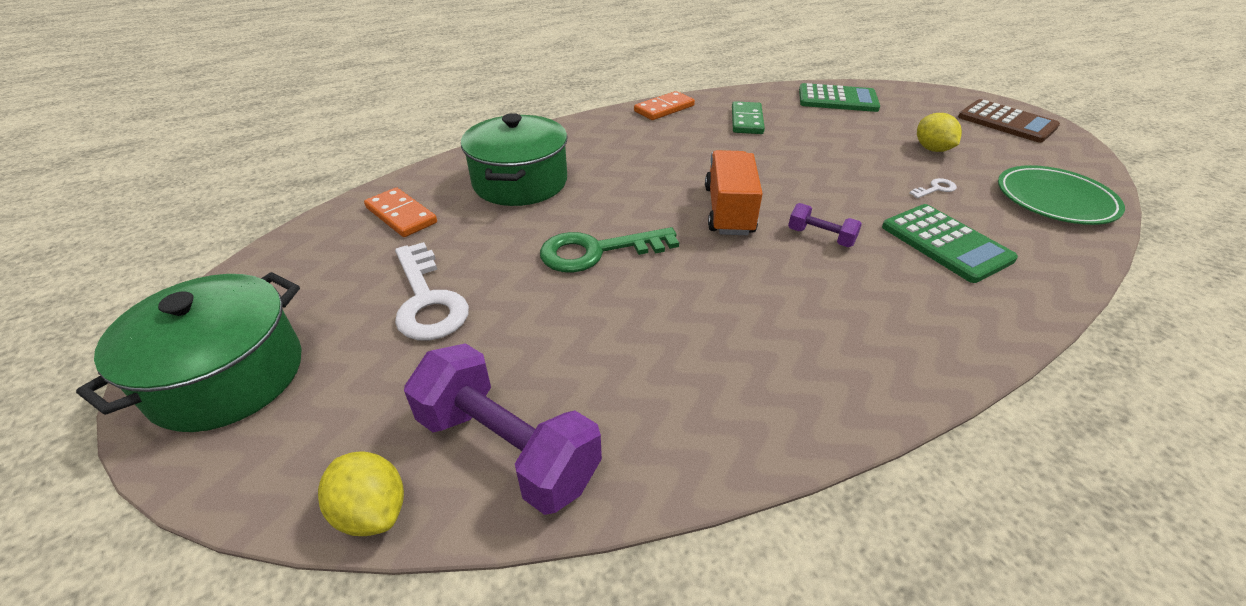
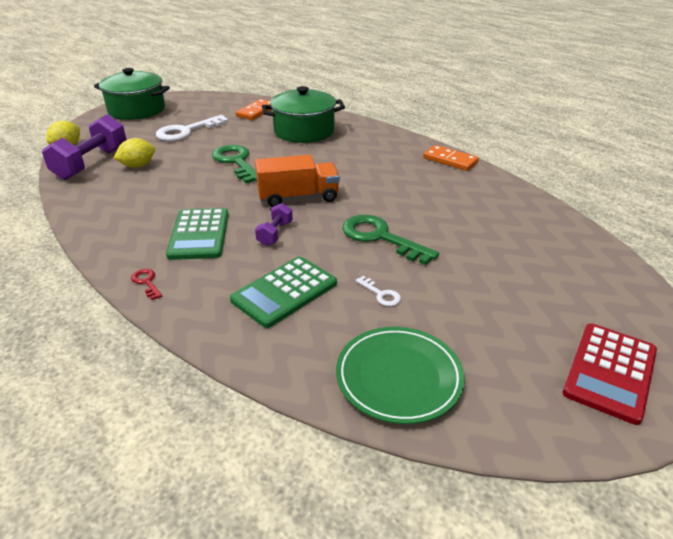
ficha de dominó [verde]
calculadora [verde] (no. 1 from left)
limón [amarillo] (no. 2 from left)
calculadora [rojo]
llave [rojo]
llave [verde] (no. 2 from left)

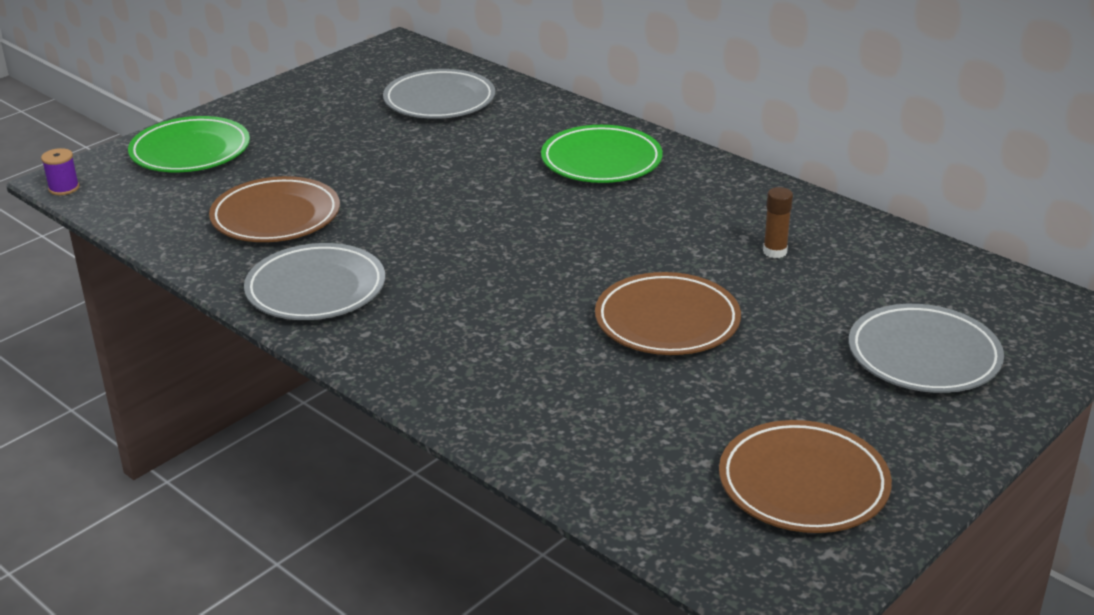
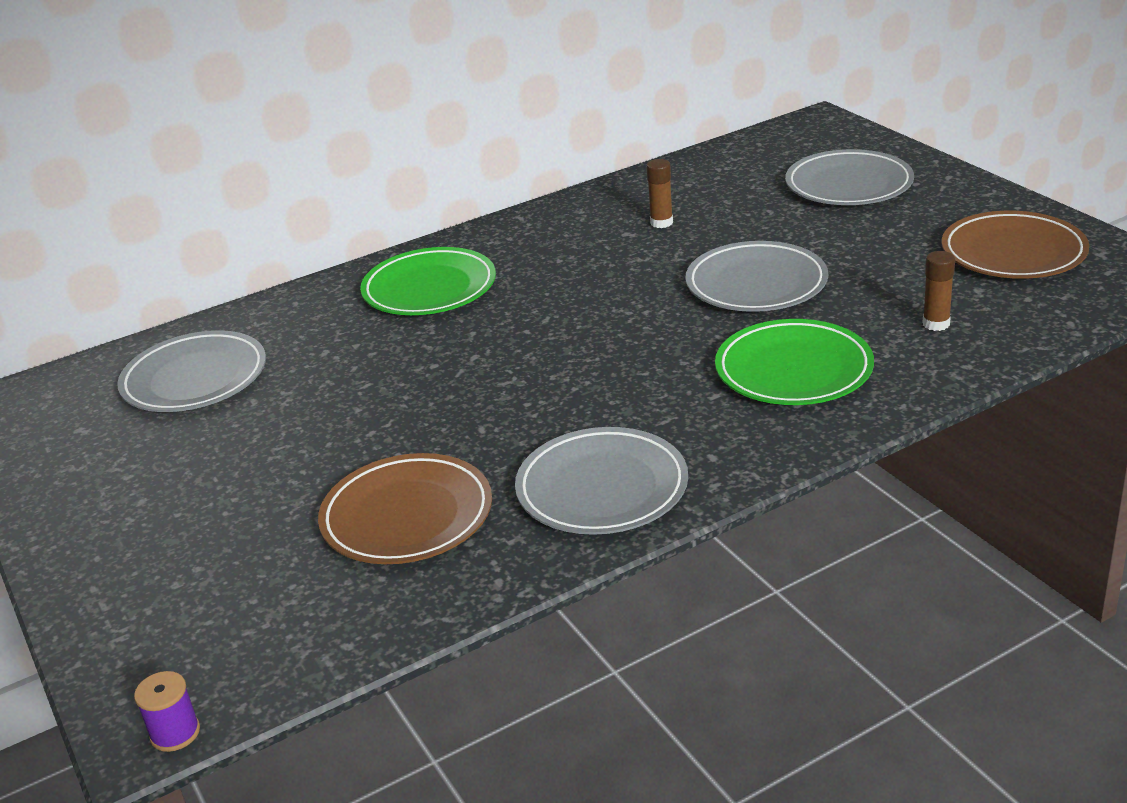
plato [verde] (no. 2 from left)
plato [gris] (no. 3 from left)
barra de pegamento [marrón] (no. 2 from left)

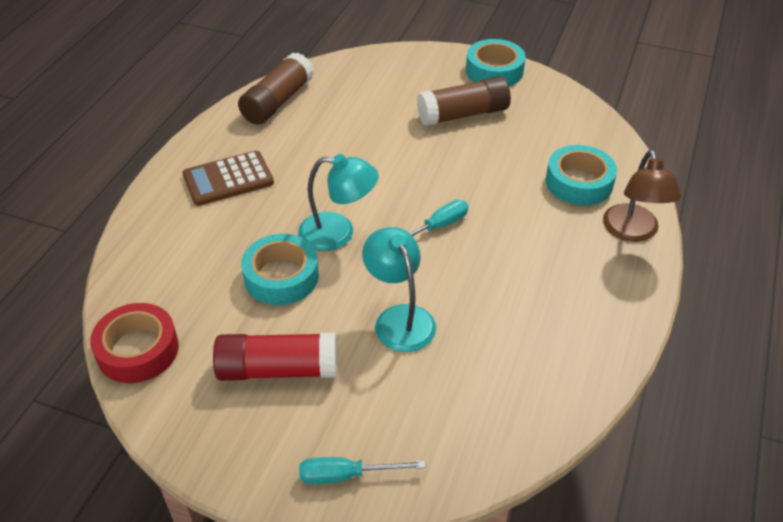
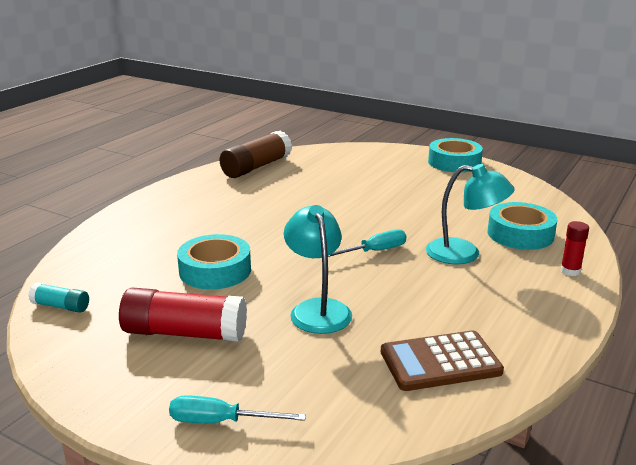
barra de pegamento [turquesa]
calculadora [marrón]
lámpara [turquesa] (no. 2 from left)
barra de pegamento [marrón] (no. 2 from left in the first image)
barra de pegamento [rojo] (no. 2 from left)

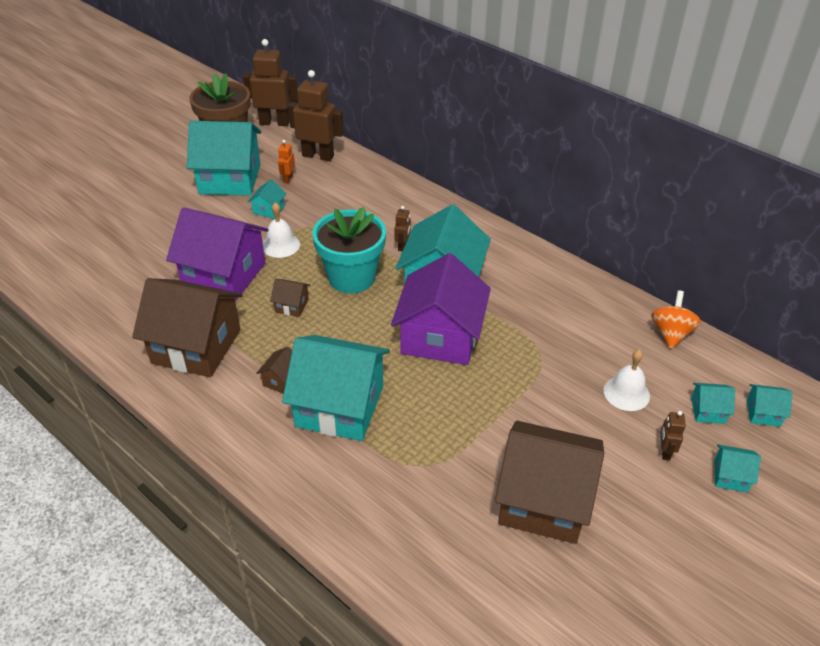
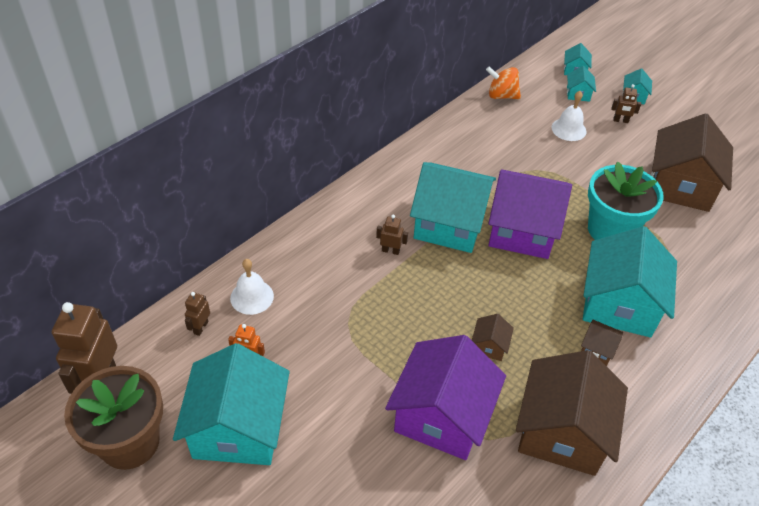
casa [turquesa] (no. 2 from left in the first image)
campana [blanco] (no. 1 from left)
robot [marrón] (no. 2 from left)
maceta [turquesa]

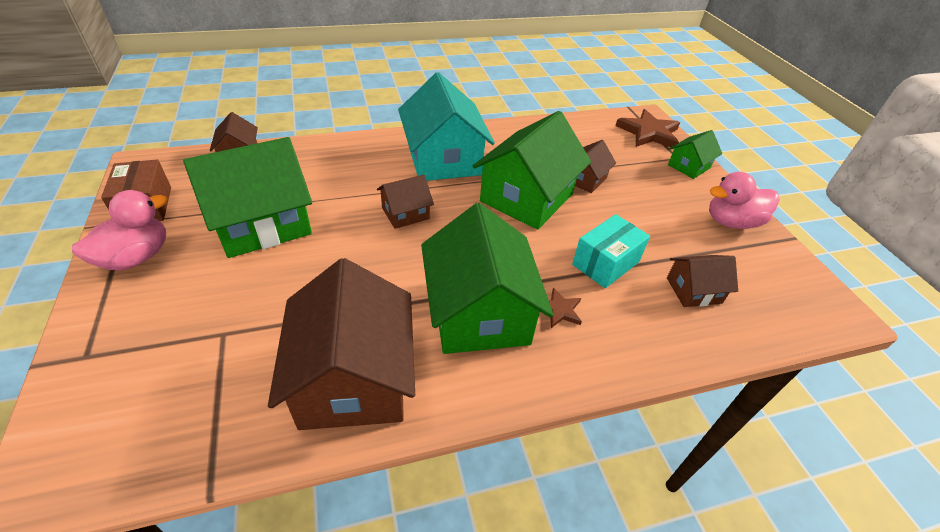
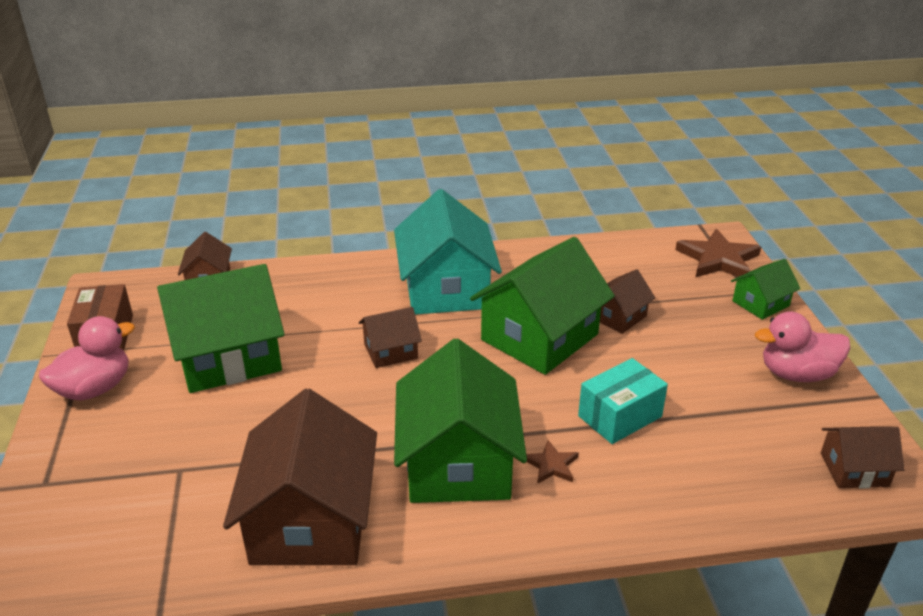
casa [marrón] (no. 5 from left)

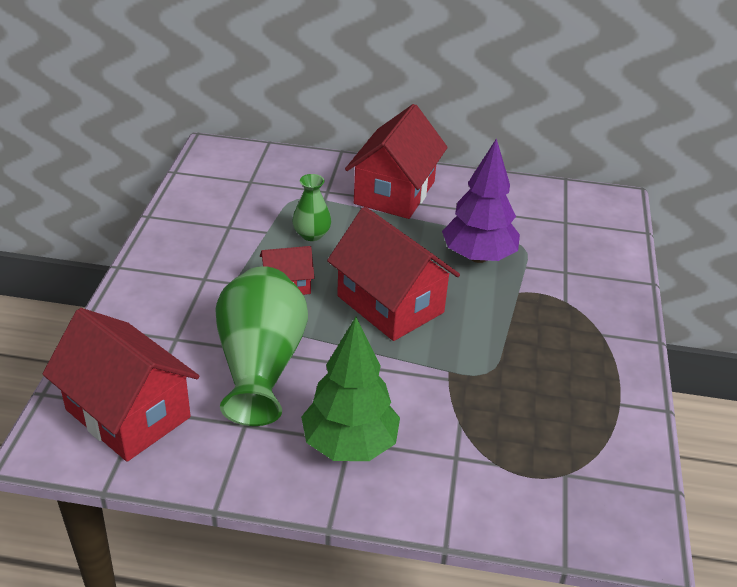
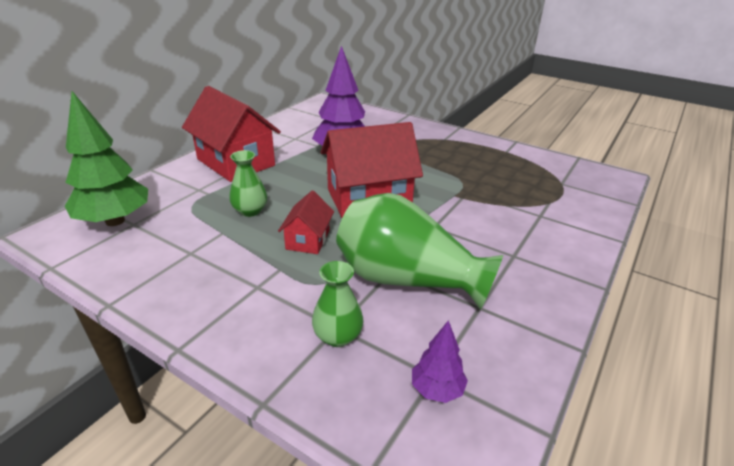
árbol [morado] (no. 2 from left)
árbol [verde]
florero [verde] (no. 2 from left)

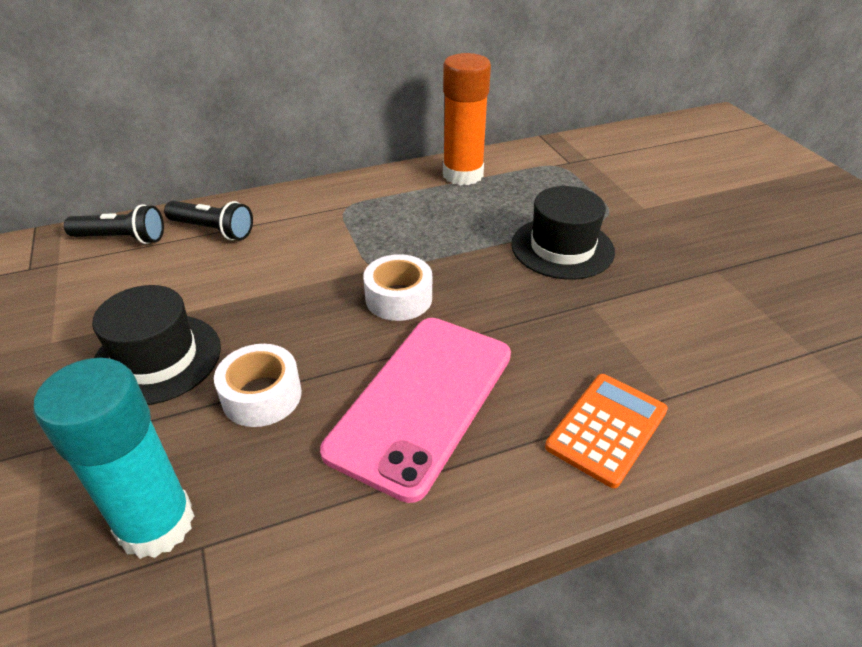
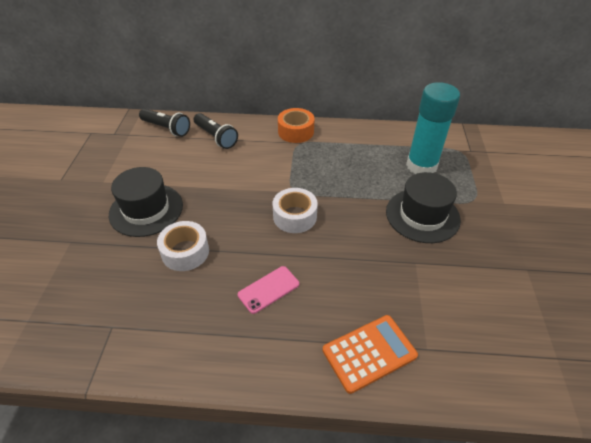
barra de pegamento [turquesa]
móvil [rosa]
barra de pegamento [naranja]
cinta adhesiva [naranja]

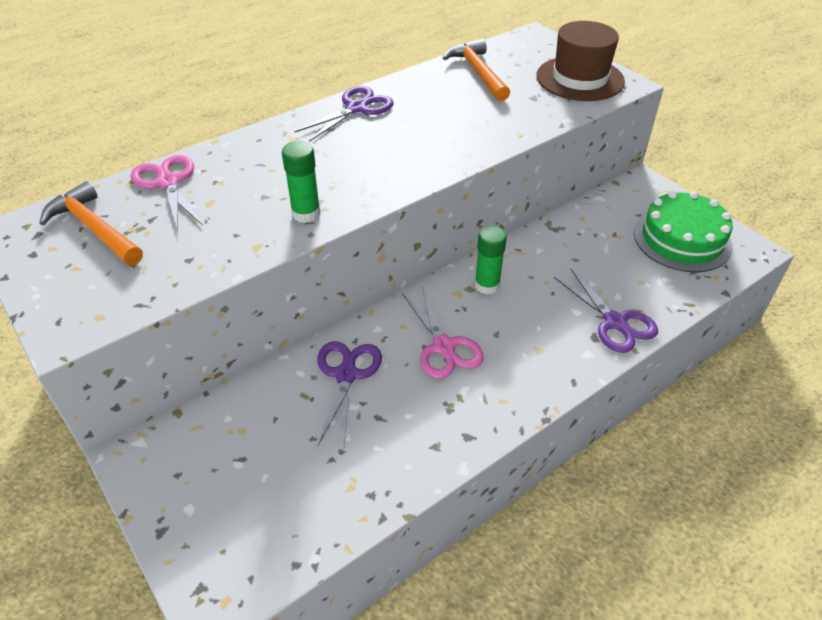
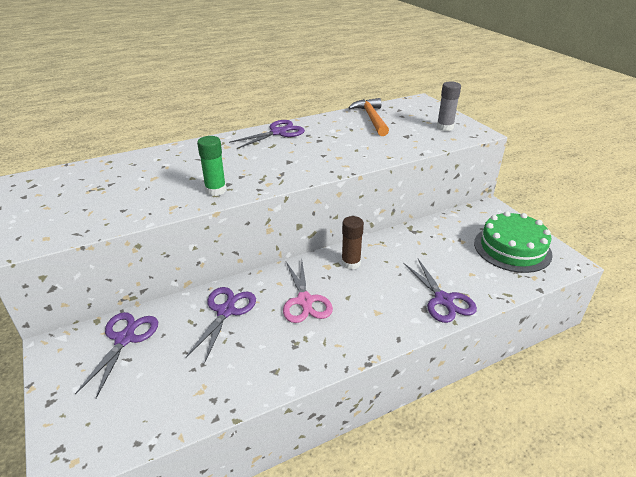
martillo [naranja] (no. 1 from left in the first image)
tijeras [rosa] (no. 1 from left in the first image)
barra de pegamento [marrón]
barra de pegamento [gris]
tijeras [morado] (no. 1 from left)

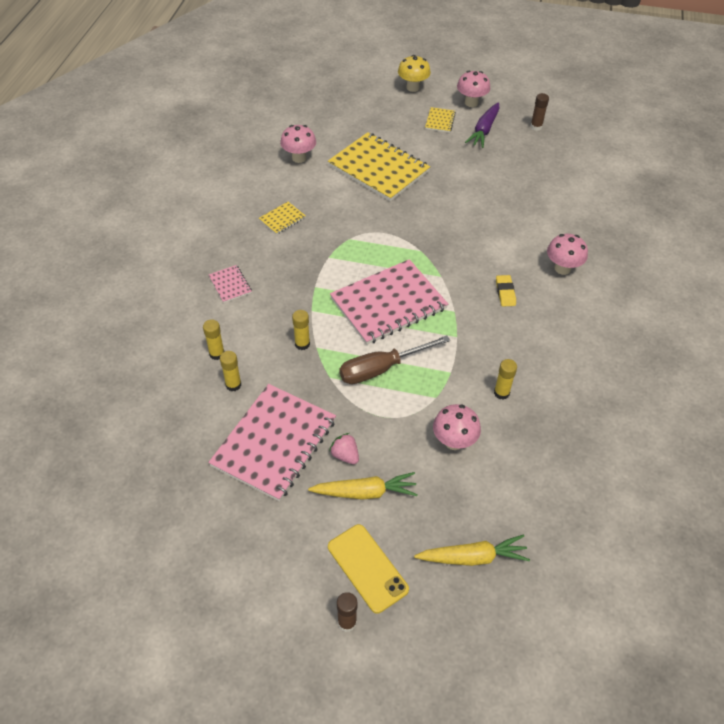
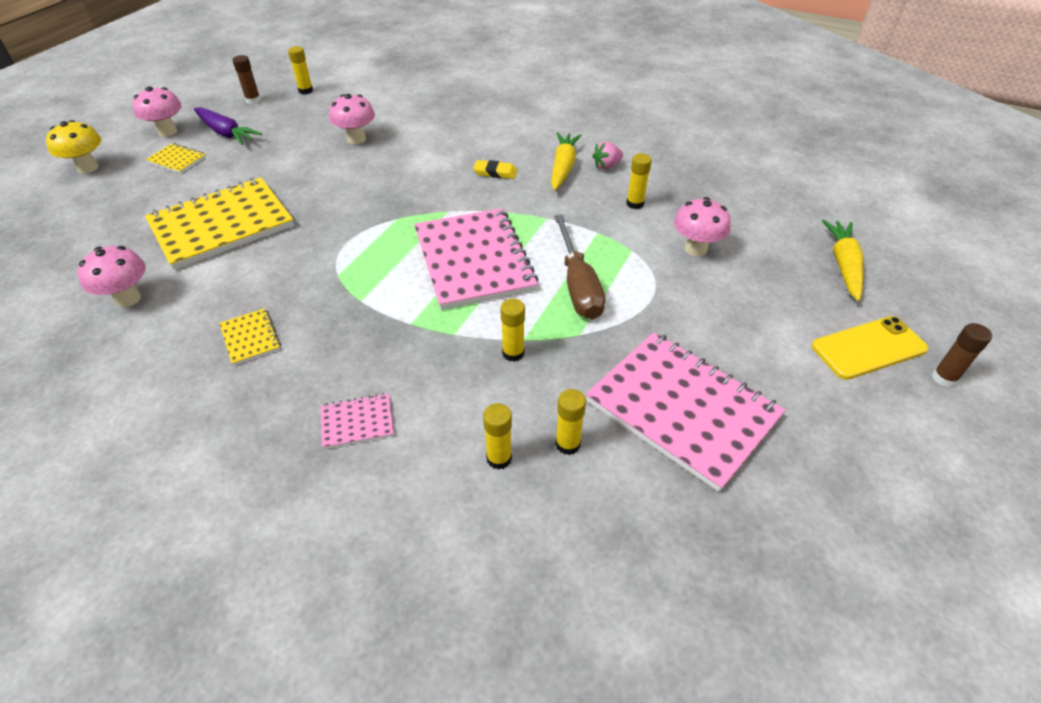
zanahoria [amarillo] (no. 1 from left)
fresa [rosa]
seta [rosa] (no. 3 from left)
barra de pegamento [amarillo] (no. 1 from left)

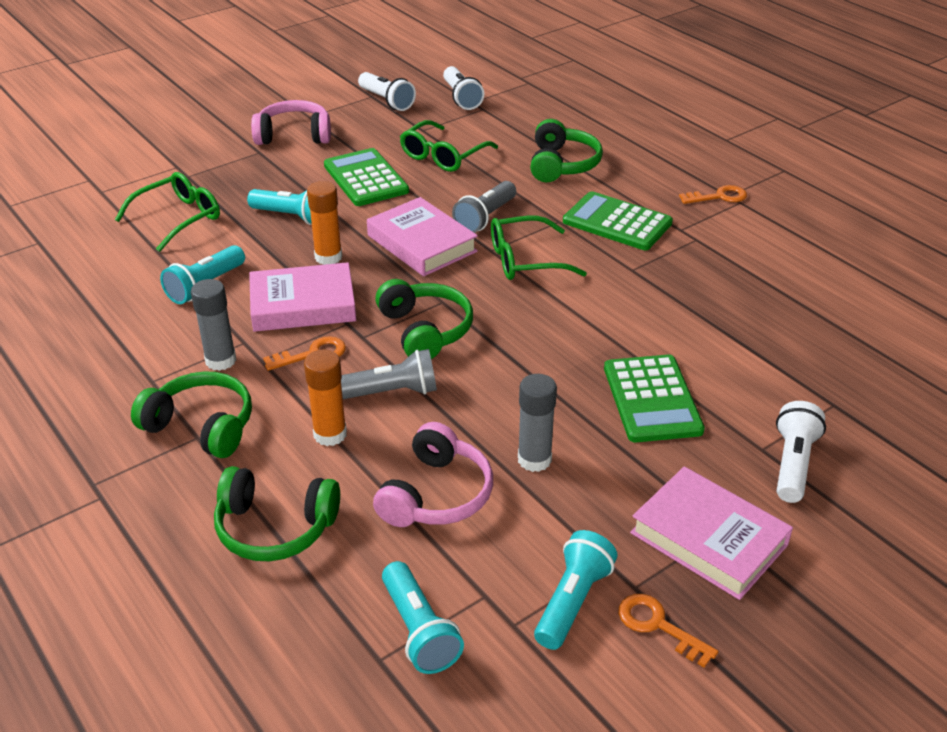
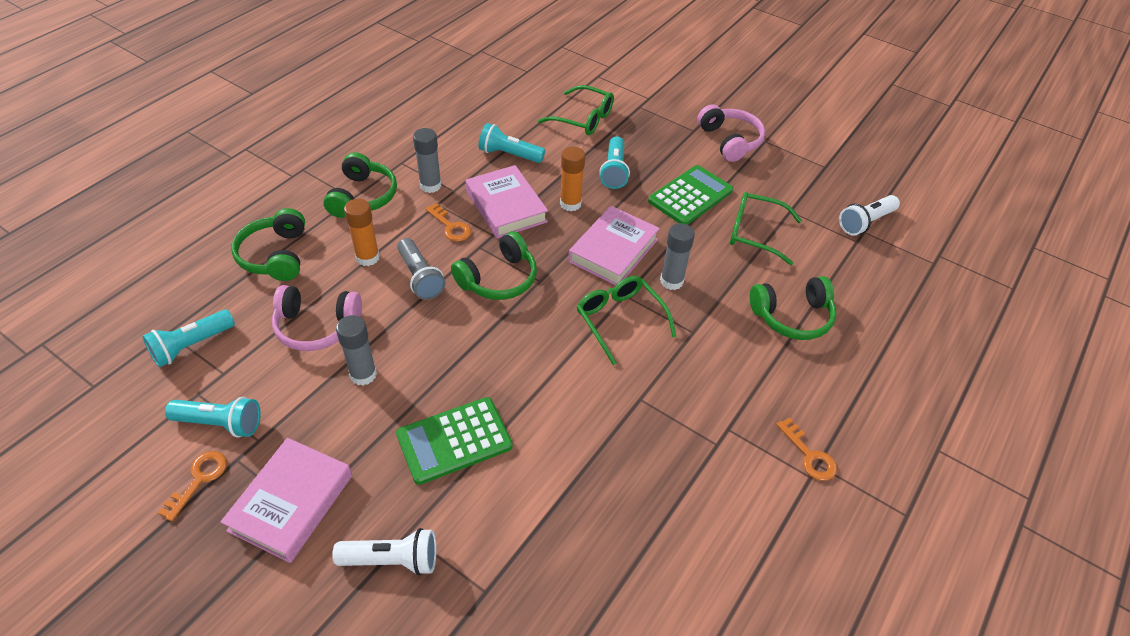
lámpara de mano [blanco] (no. 1 from left in the first image)
barra de pegamento [gris] (no. 3 from left)
calculadora [verde] (no. 2 from left in the first image)

